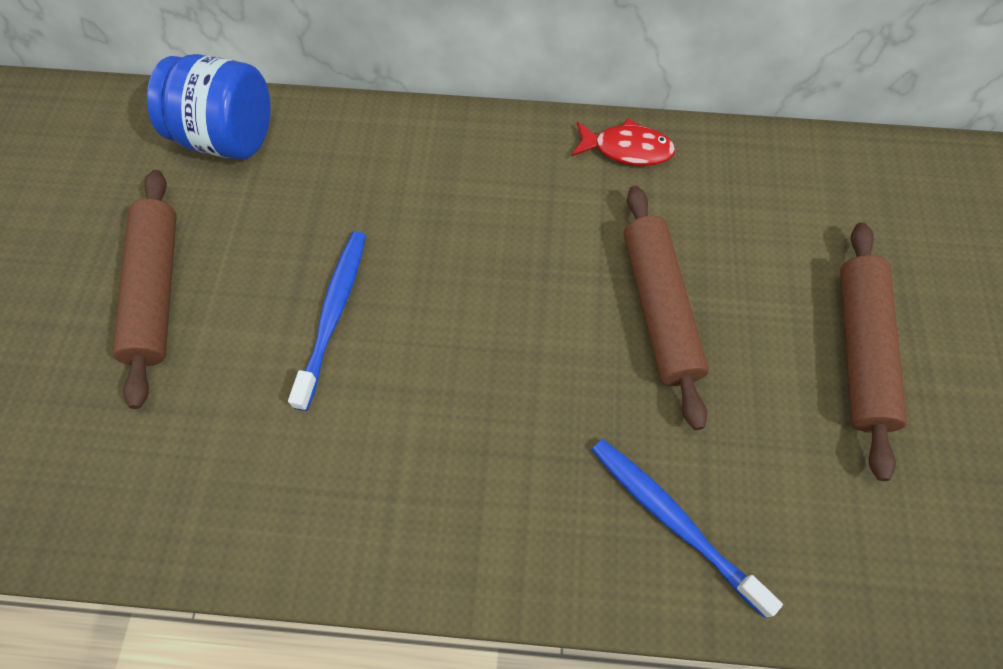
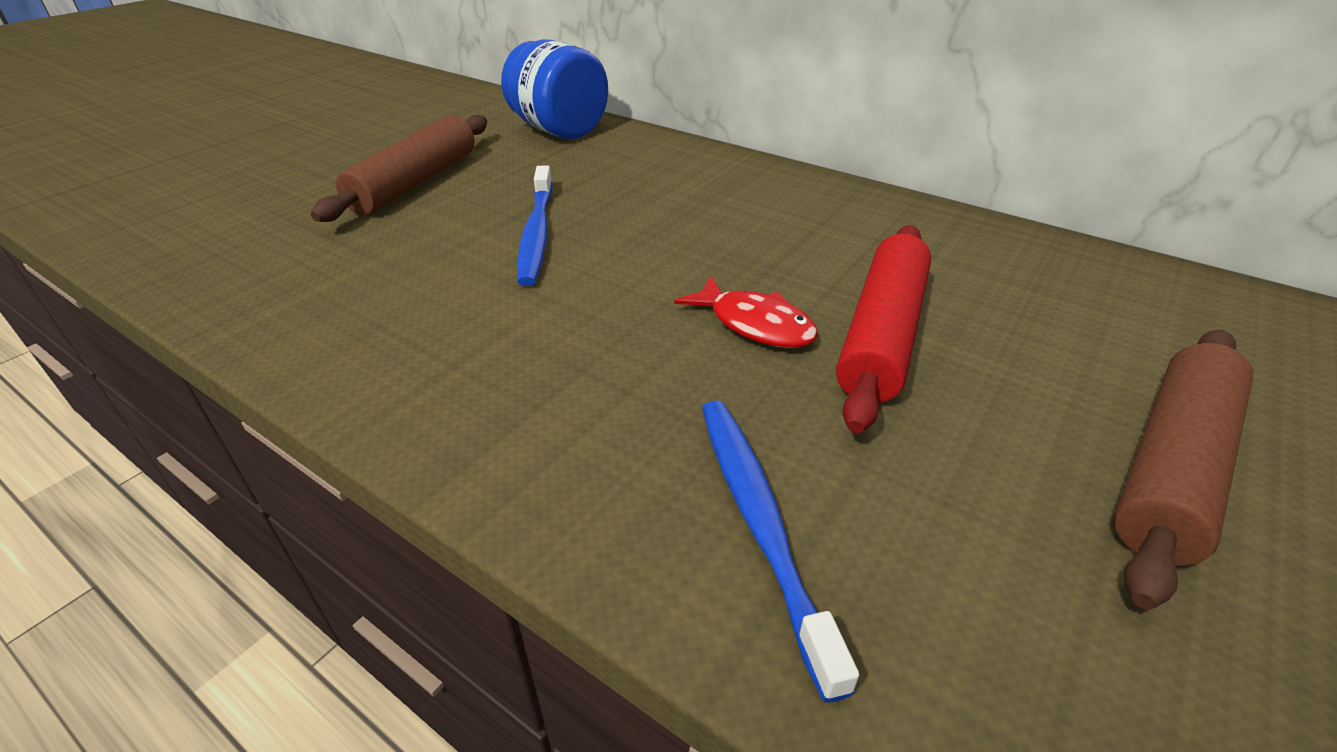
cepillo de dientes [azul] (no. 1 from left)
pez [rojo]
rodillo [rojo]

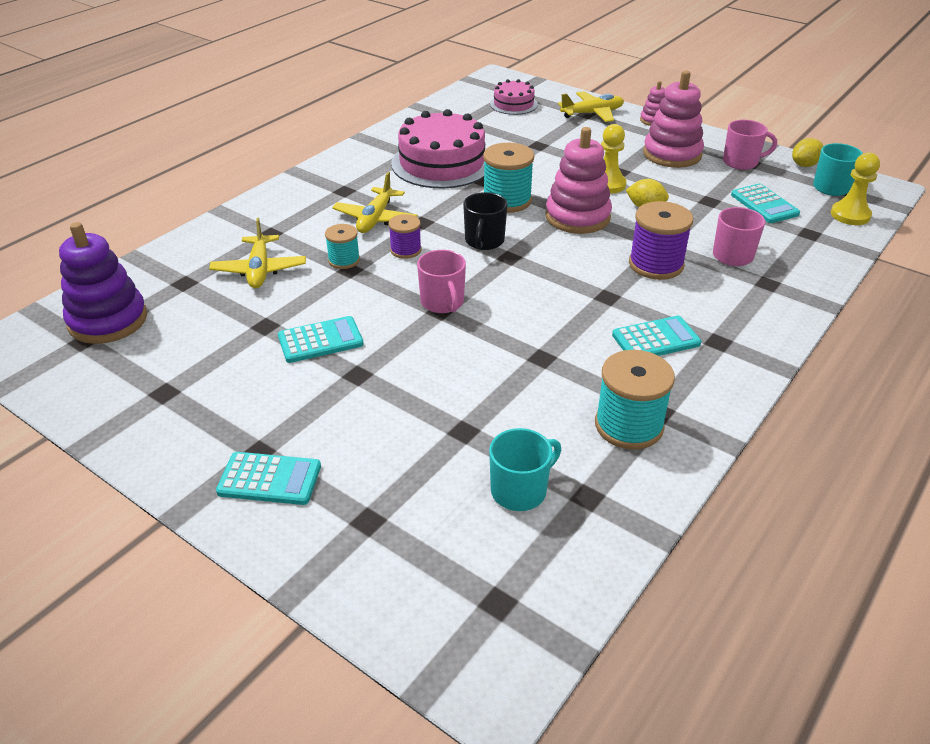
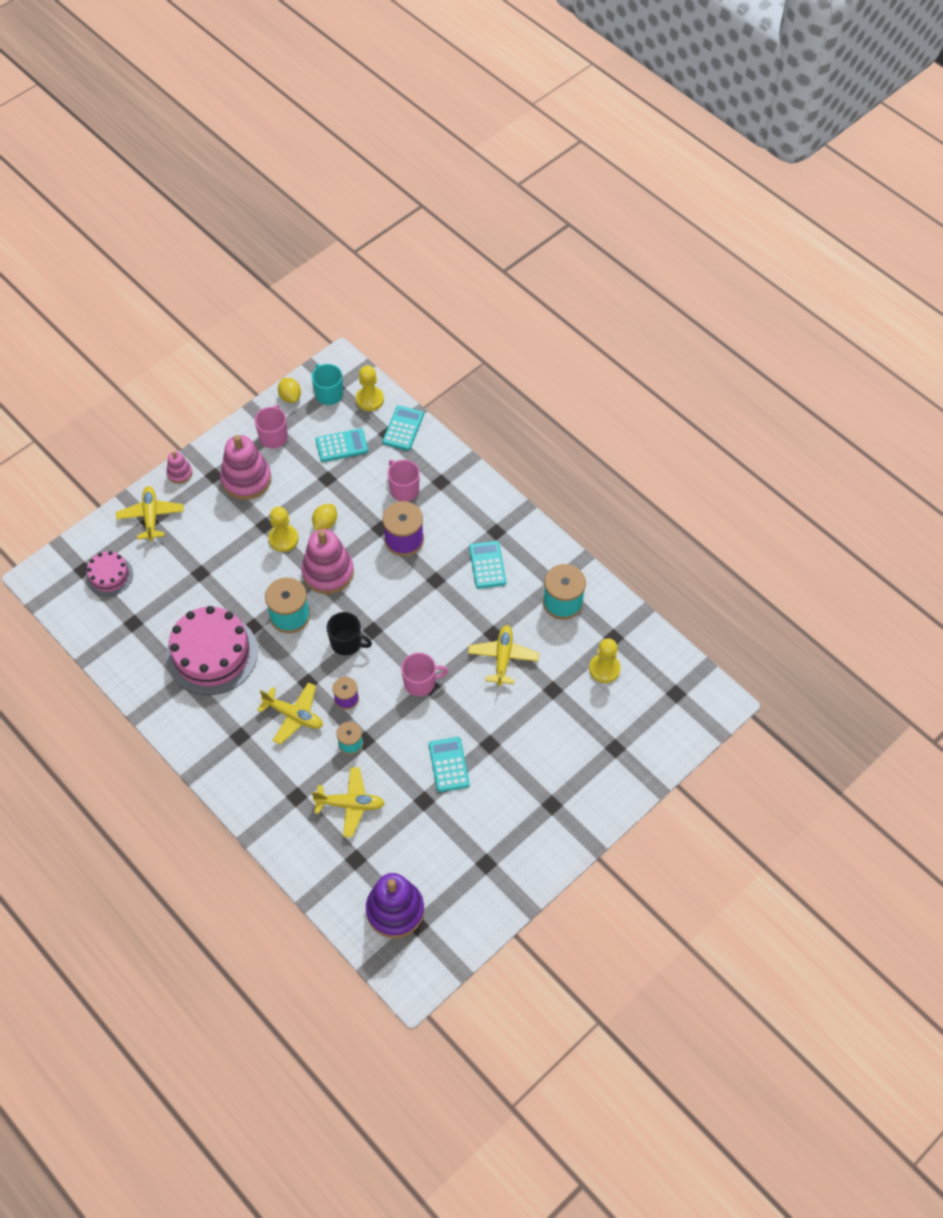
calculadora [turquesa] (no. 2 from left)
peón [amarillo] (no. 3 from left)
avión [amarillo] (no. 4 from left)

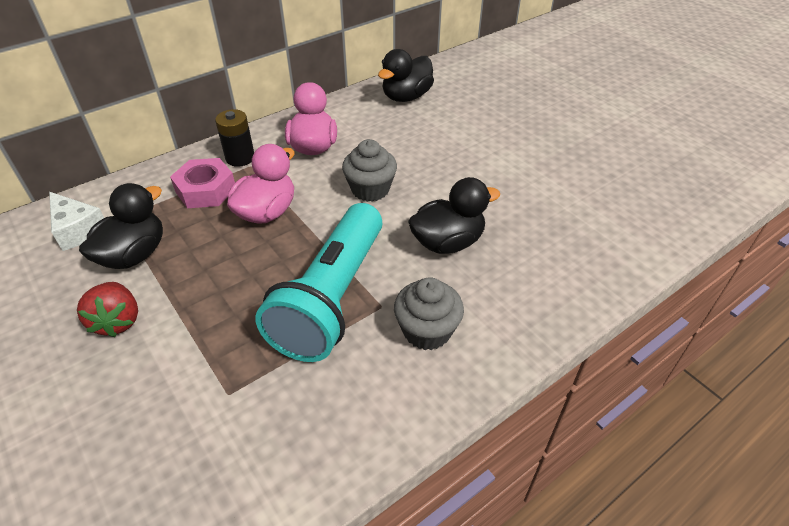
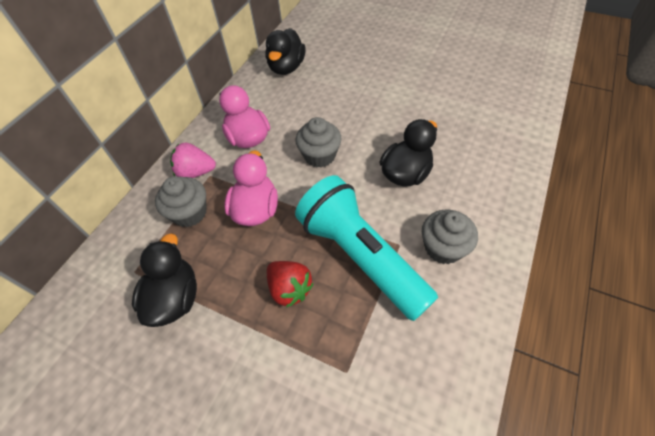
queso [blanco]
fresa [rojo]
magdalena [gris] (no. 1 from left)
fresa [rosa]
lámpara de mano [turquesa]

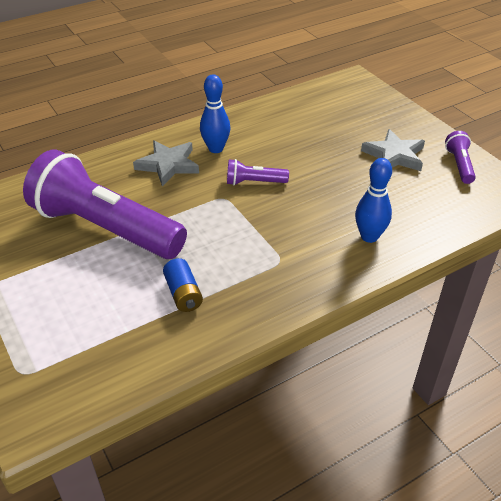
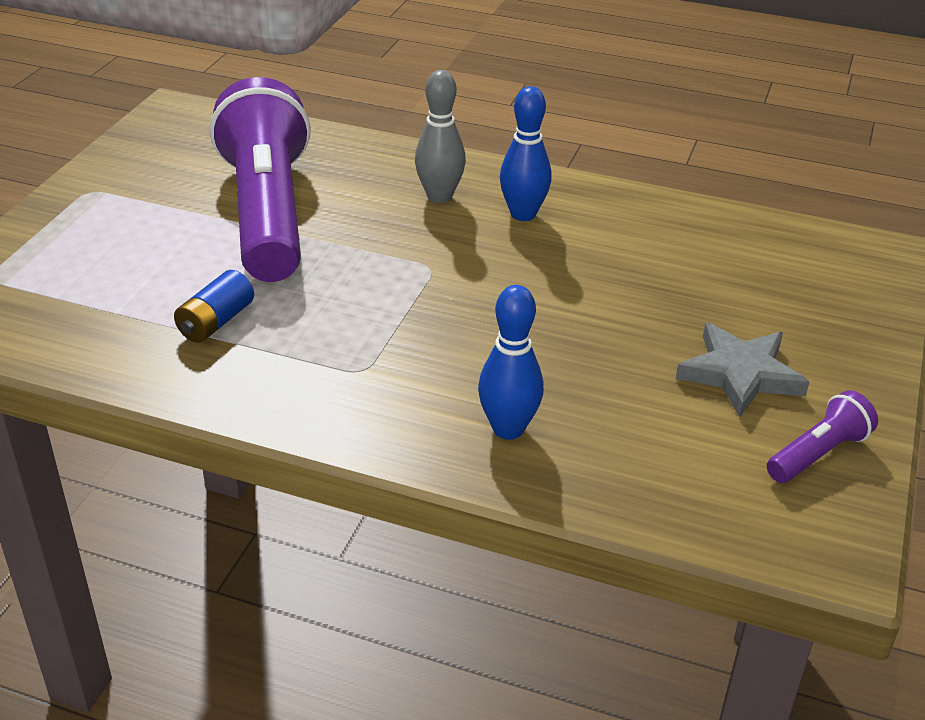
bolo [gris]
lámpara de mano [morado] (no. 2 from left in the first image)

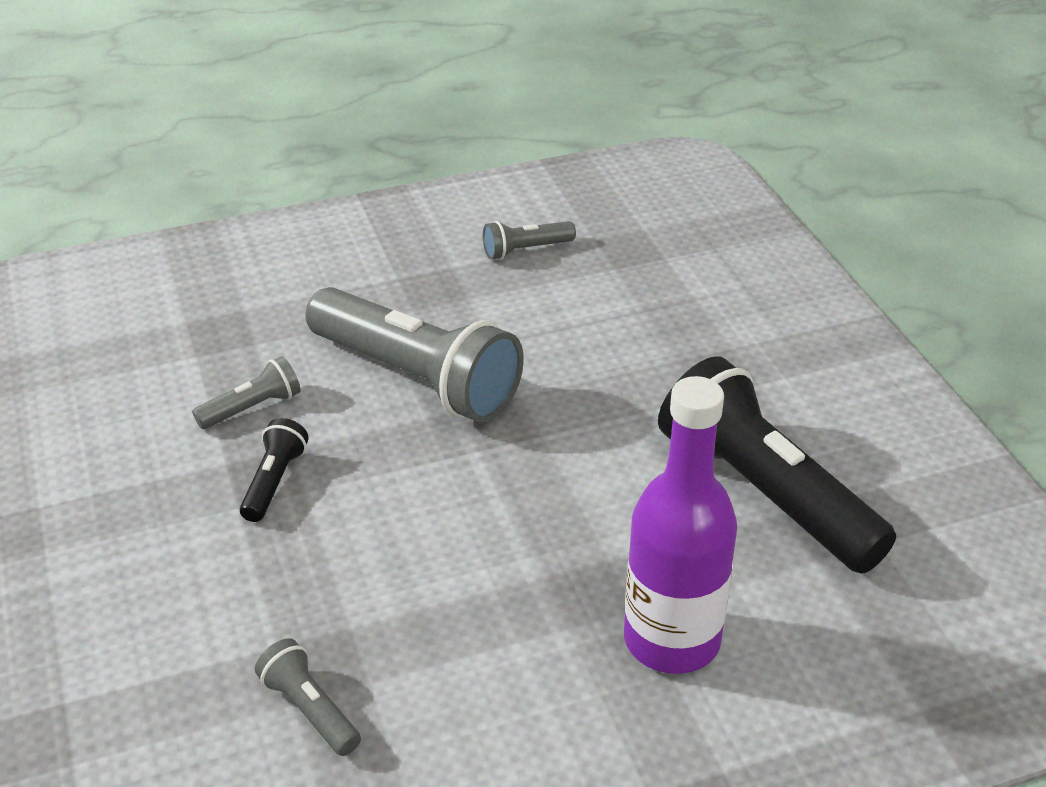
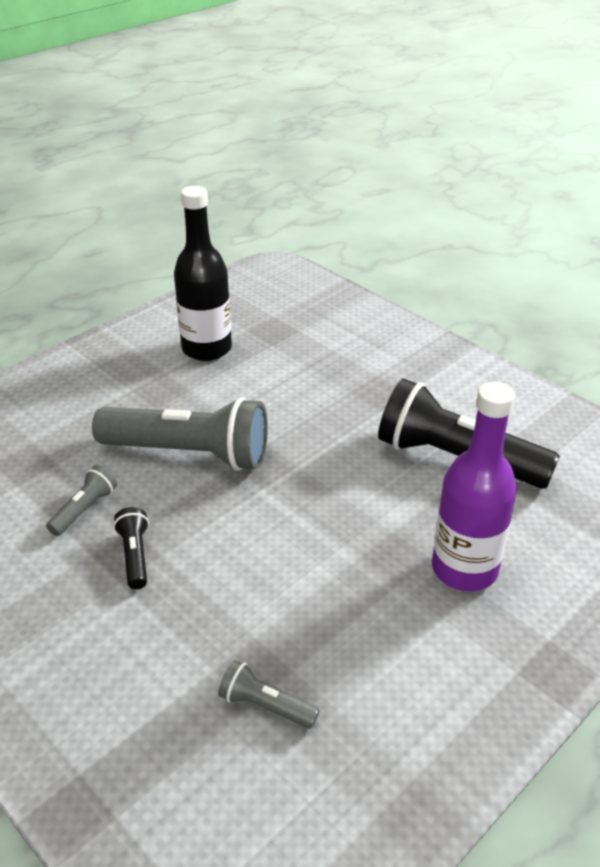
botella [negro]

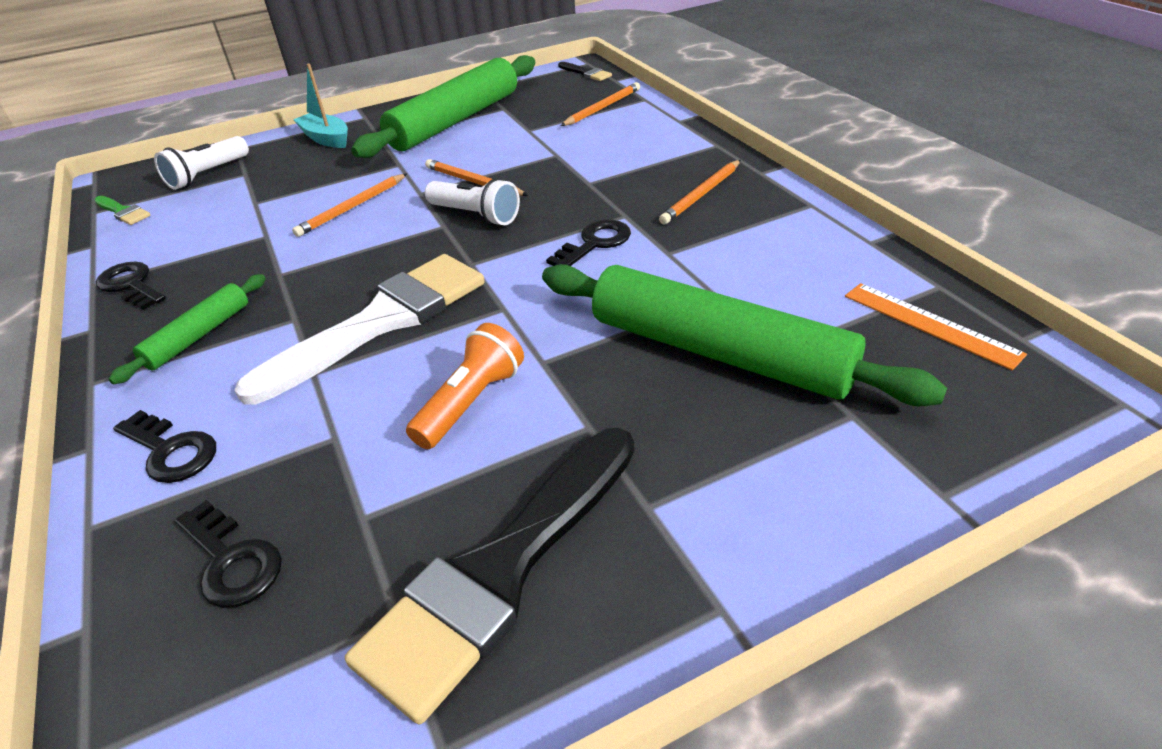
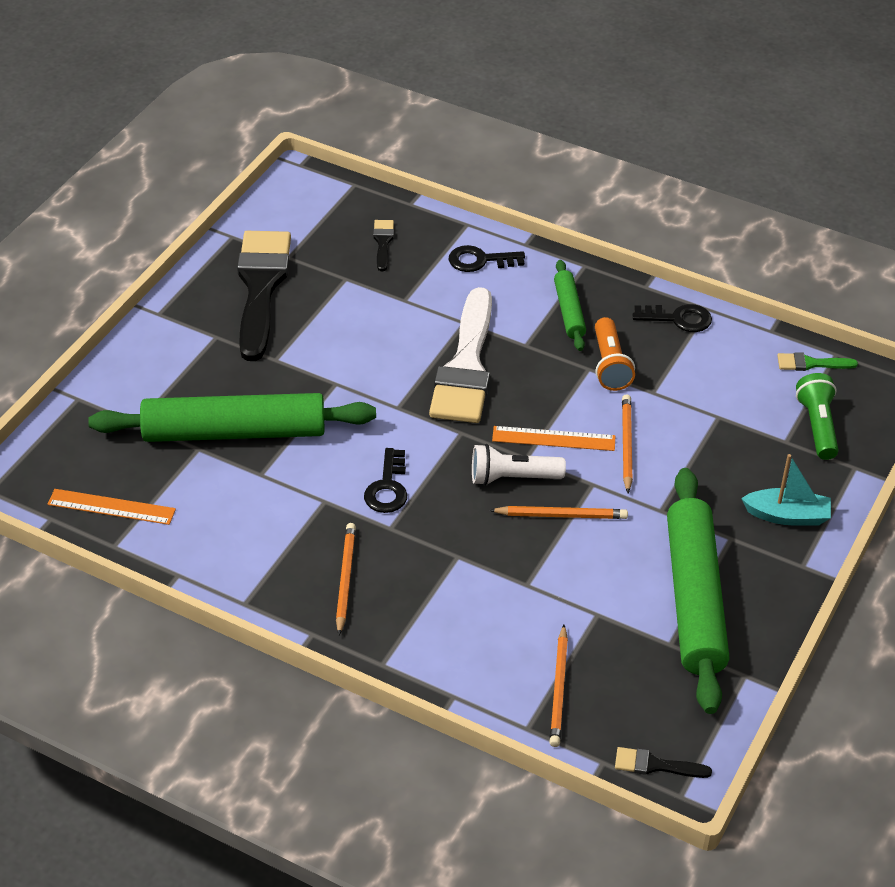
lámpara de mano [verde]
pincel [negro] (no. 2 from left)
lámpara de mano [naranja]
regla [naranja] (no. 2 from left)

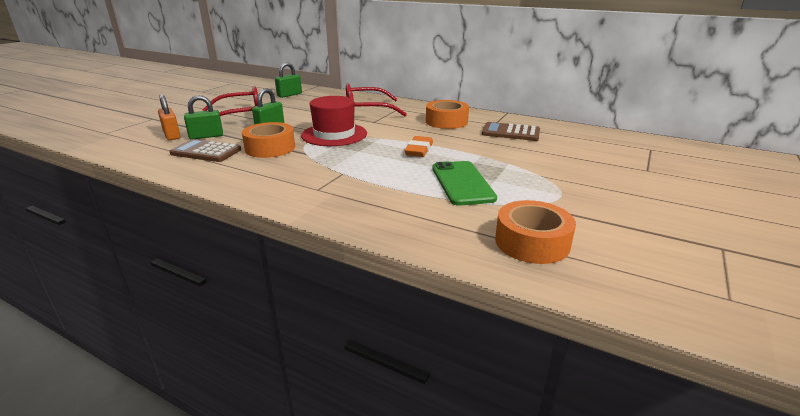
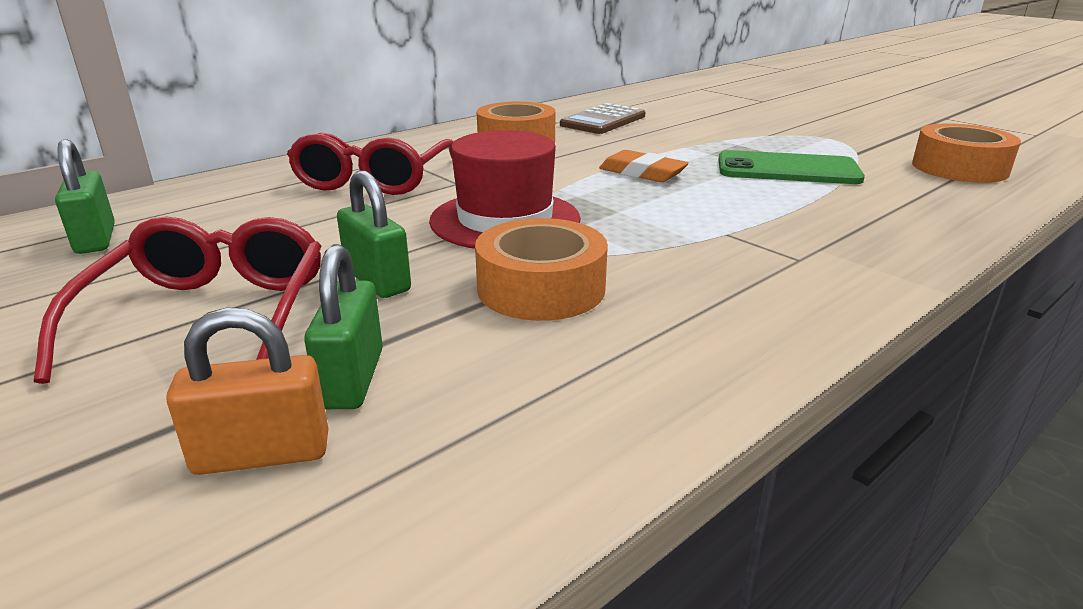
calculadora [marrón] (no. 1 from left in the first image)

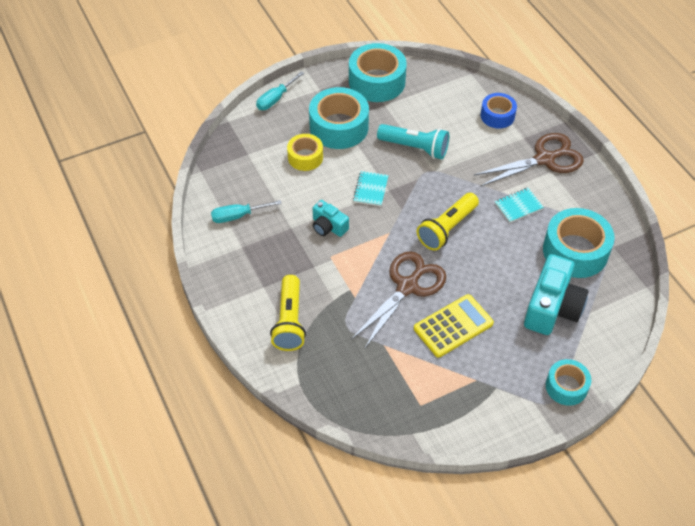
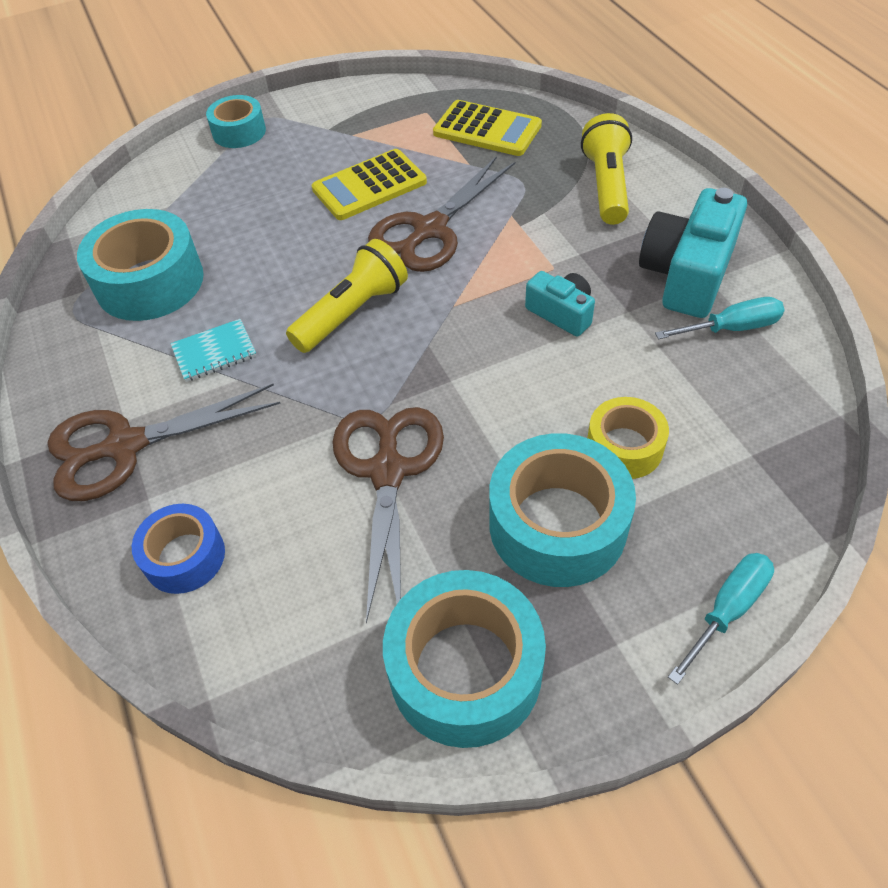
cuaderno [turquesa] (no. 1 from left in the first image)
tijeras [marrón] (no. 2 from left)
cámara [turquesa] (no. 2 from left)
calculadora [amarillo] (no. 2 from left)

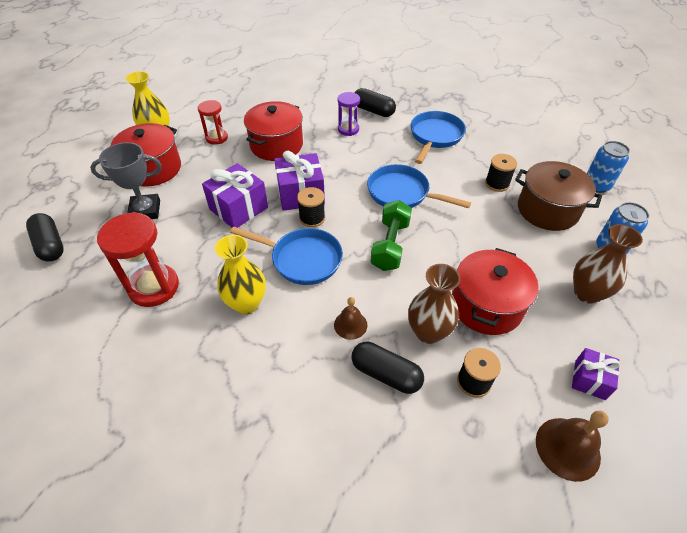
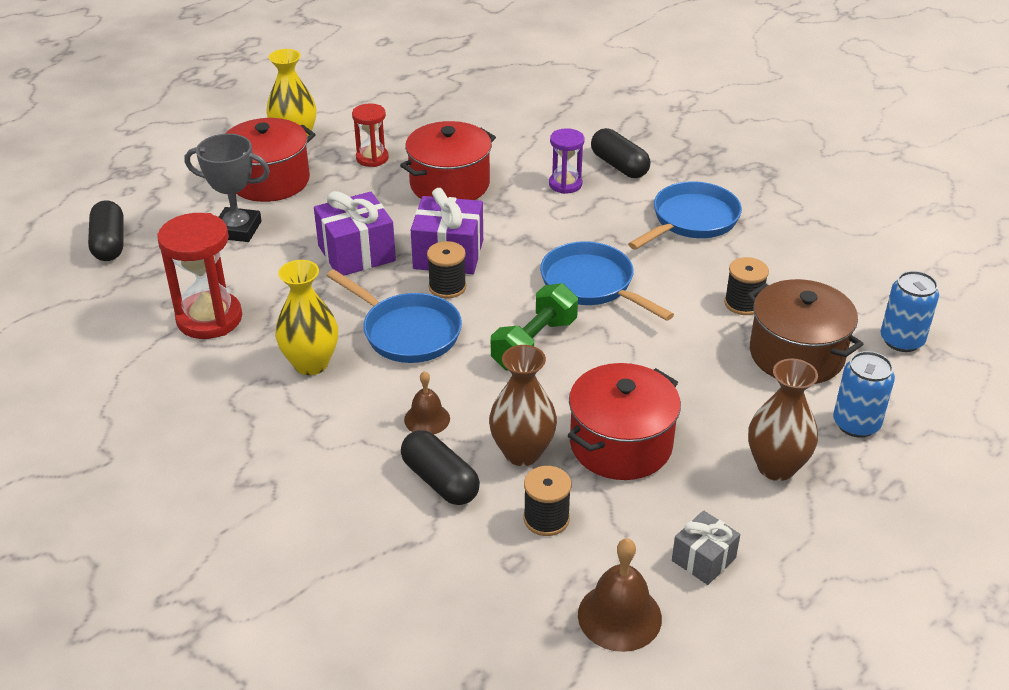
regalo [gris]

